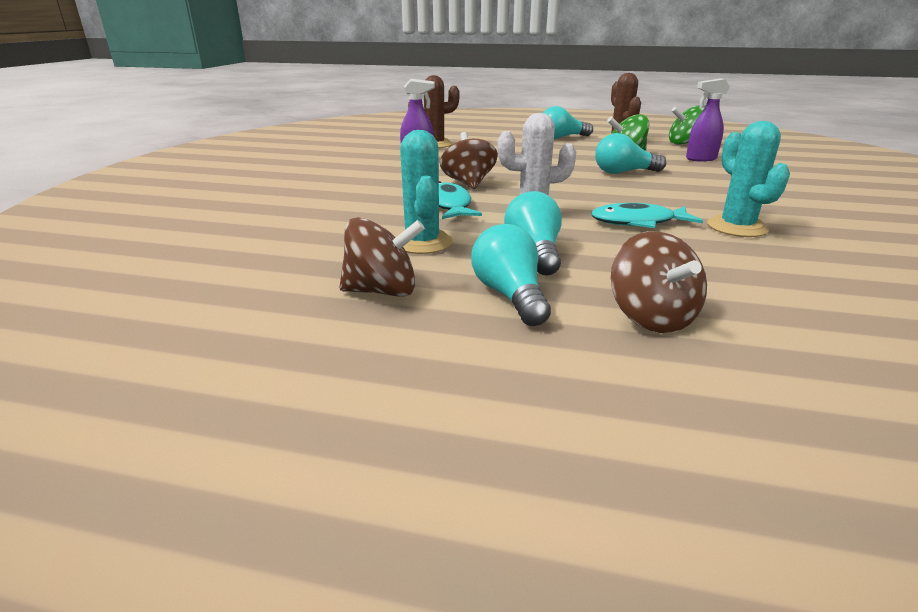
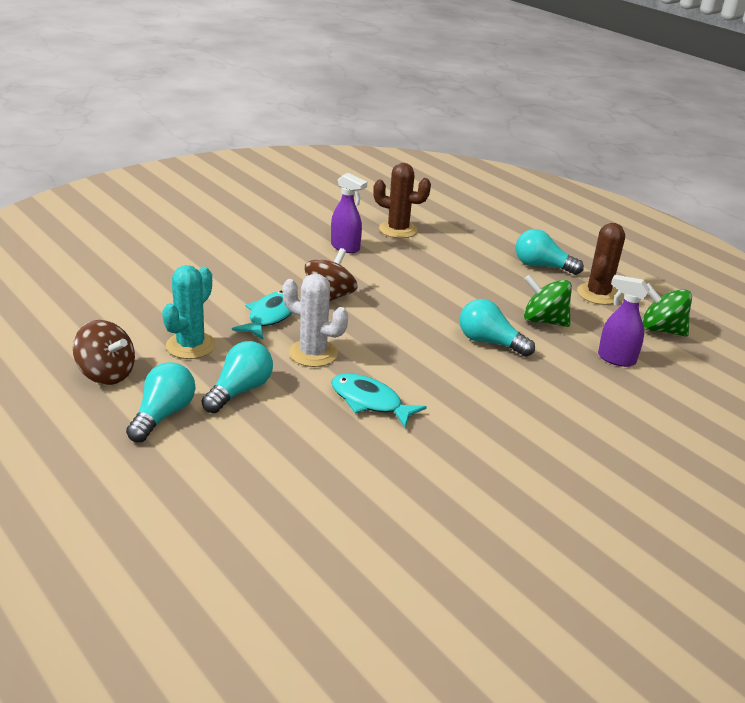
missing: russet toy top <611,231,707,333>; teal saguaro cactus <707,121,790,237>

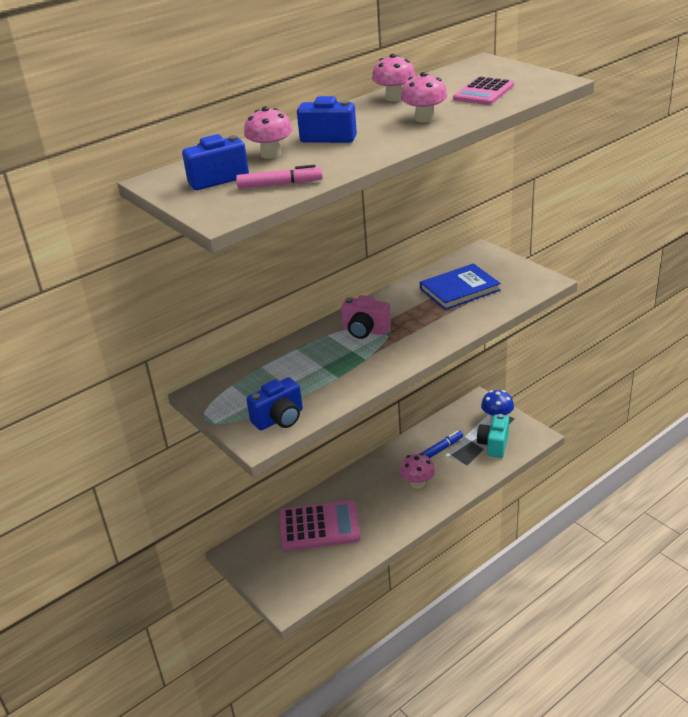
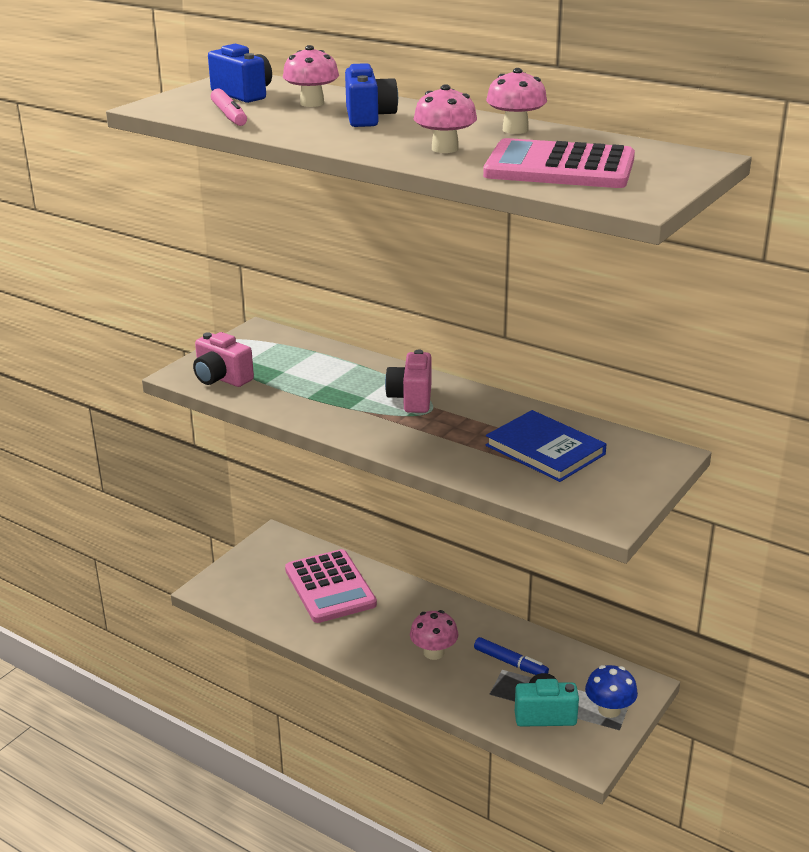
colour: cobalt compact camera <246,377,303,430> to rose-pink compact camera <193,332,254,387>
size: rose-pink adding machine <453,77,514,105> = <483,138,635,188> x1.55

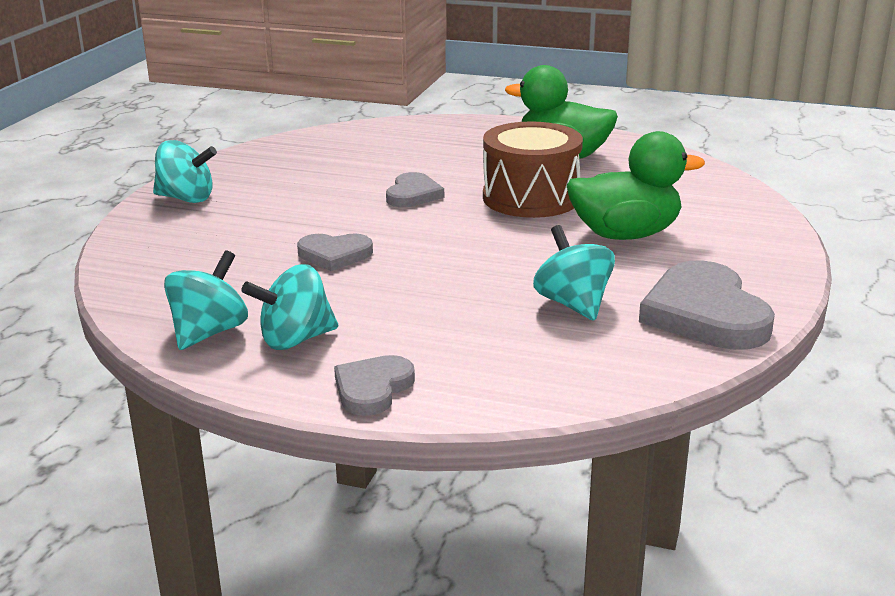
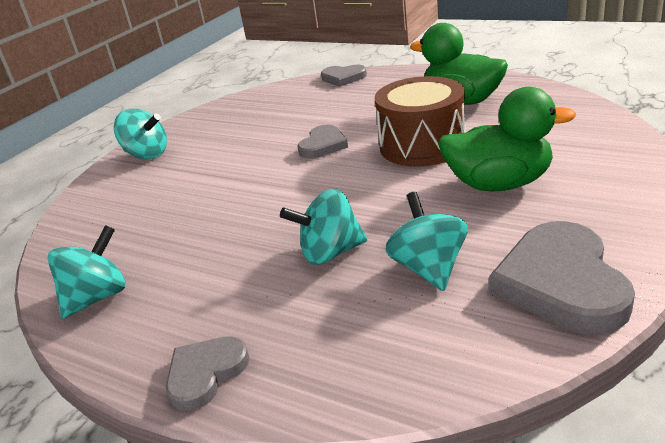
relocated: teal toy top <241,264,338,350> to <280,188,367,265>; gray heart shape <297,233,373,271> to <321,65,367,87>

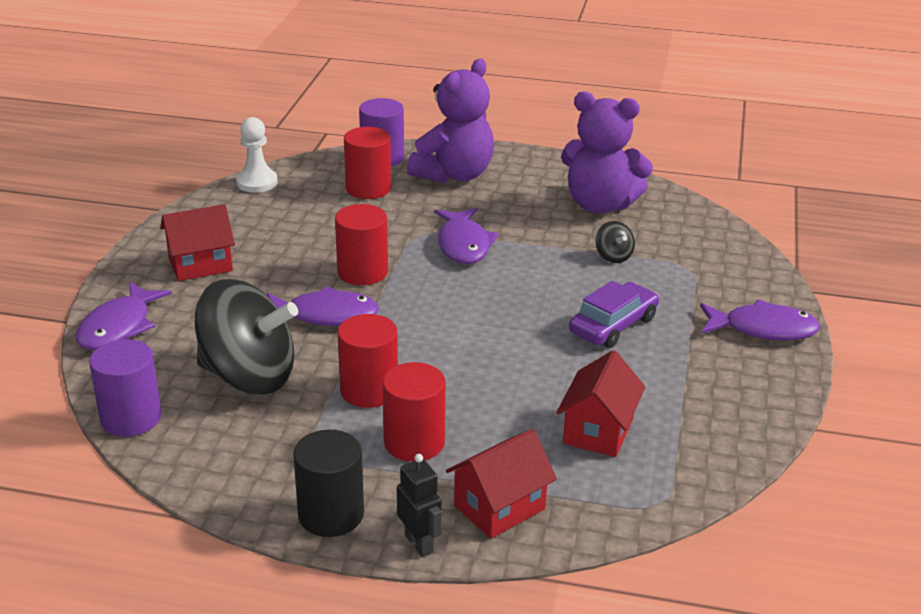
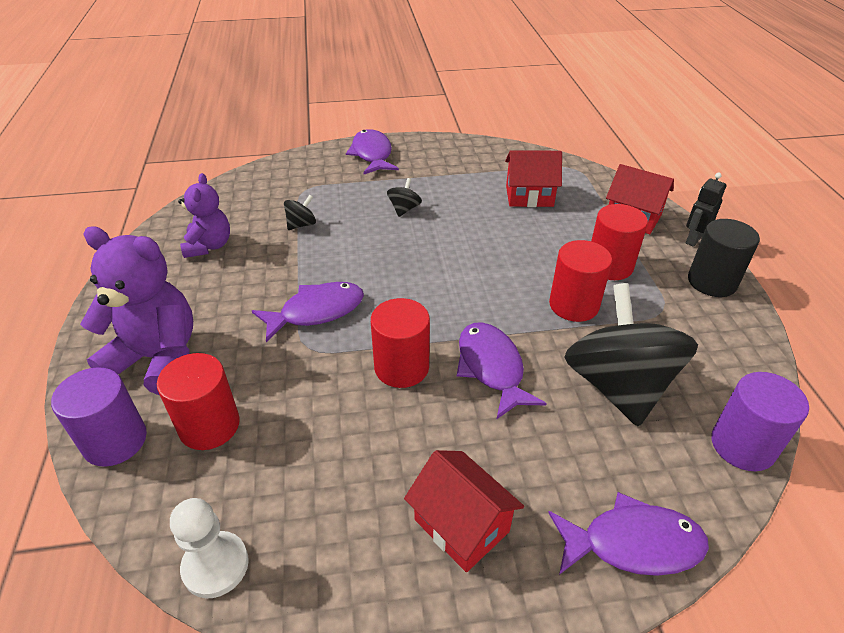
exchanged: royal purple car <569,281,659,348> to jet-black toy top <387,178,422,217>
size: royal purple teddy <561,91,653,214> = <178,173,230,258> x0.62

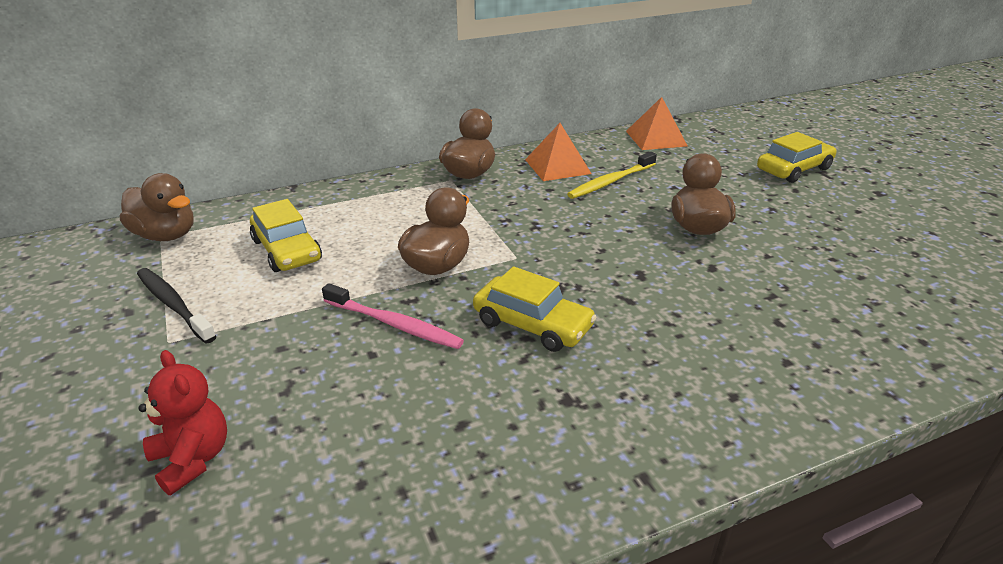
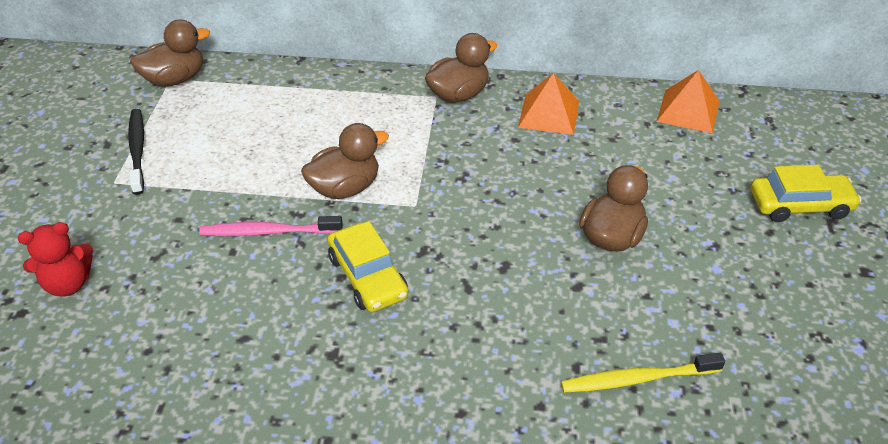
missing: bright yellow car <250,199,322,272>
relocated: bright yellow dental brush <567,152,657,199> to <561,353,725,393>
spun: red teddy <138,350,227,495> = <18,222,93,297> 75 degrees clockwise; russet duck <120,173,194,241> = <130,19,210,86> 90 degrees counterclockwise; rose-pink dental brush <322,283,464,349> = <199,216,343,236> 120 degrees clockwise

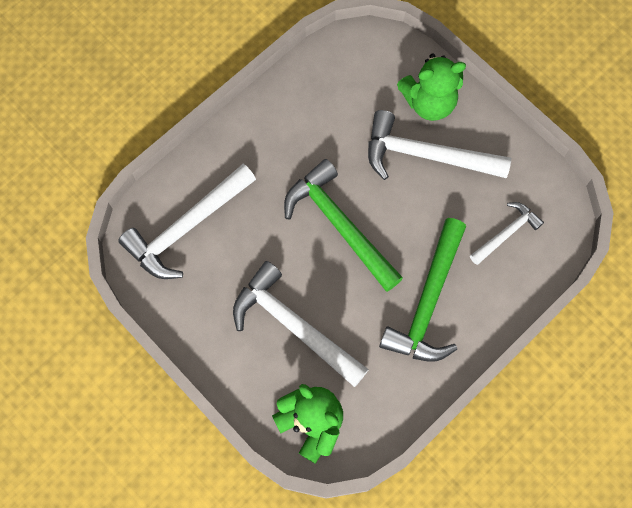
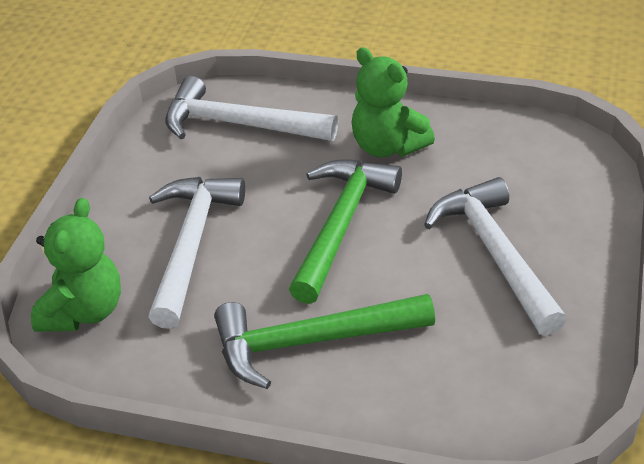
missing: pure white carpenter's hammer <470,202,544,265>
relocated: leaf-green teddy <397,53,466,121> to <352,47,435,157>

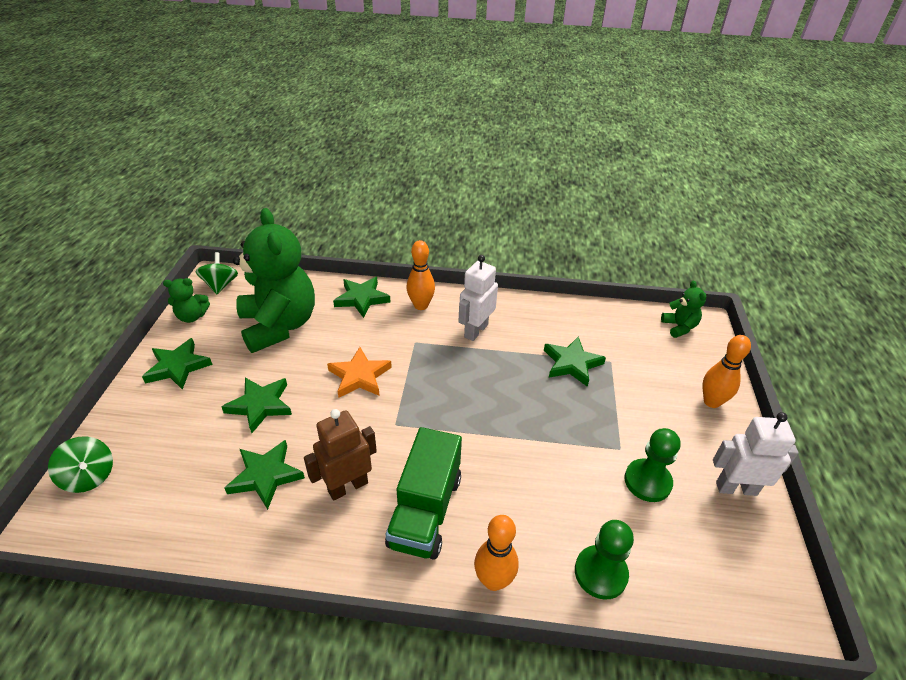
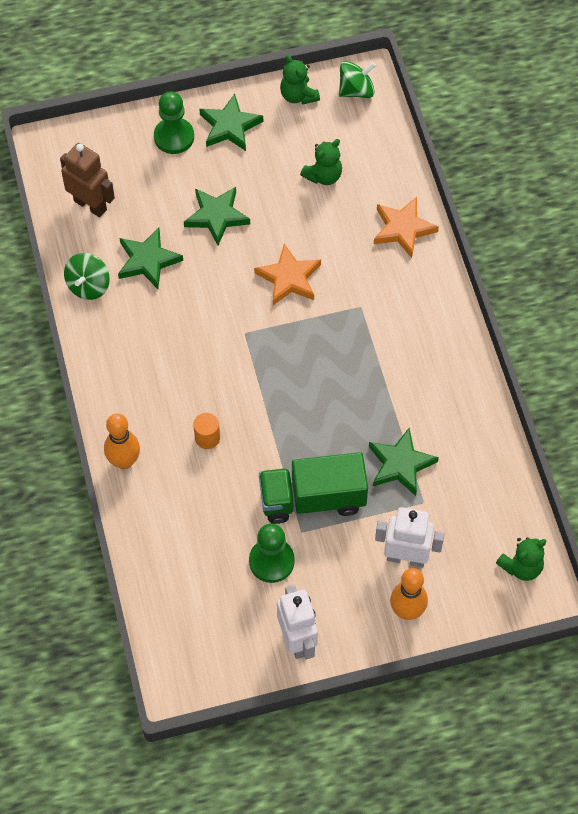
missing: orange-coloured skittle <406,240,435,310>
appeared: orange-coloured cylinder <193,413,220,449>
relocated: russet robot figure <304,409,377,501> to <60,143,115,217>; leaf-green toy top <48,436,113,493> to <64,253,110,300>; leaf-green chess pawn <575,520,634,600> to <154,91,194,154>; leaf-green toy truck <385,427,462,560> to <259,452,368,524>; pure white robot figure <458,255,498,341> to <375,507,445,567>
colour: leaf-green five-pointed star <333,277,390,318> to orange-coloured five-pointed star <374,197,439,258>
size: leaf-green teddy <233,208,315,353> = <300,139,342,185> x0.43

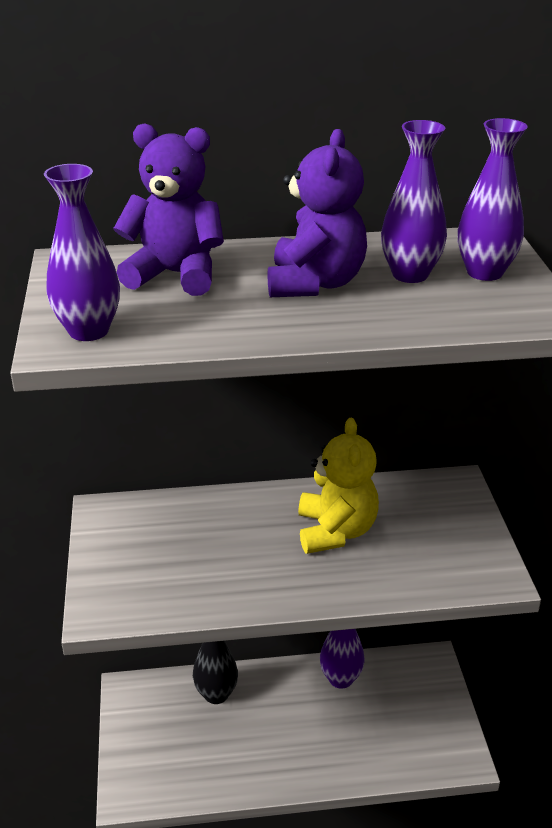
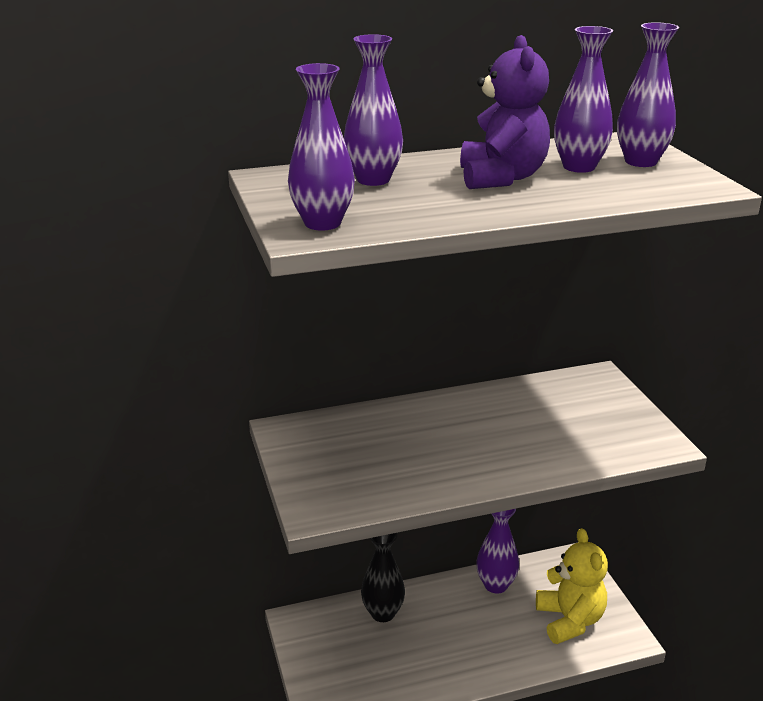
relocated: bright yellow teddy <298,418,379,554> to <536,528,608,644>
exchanged: royal purple teddy <113,123,224,296> to royal purple tall vase <344,34,403,186>

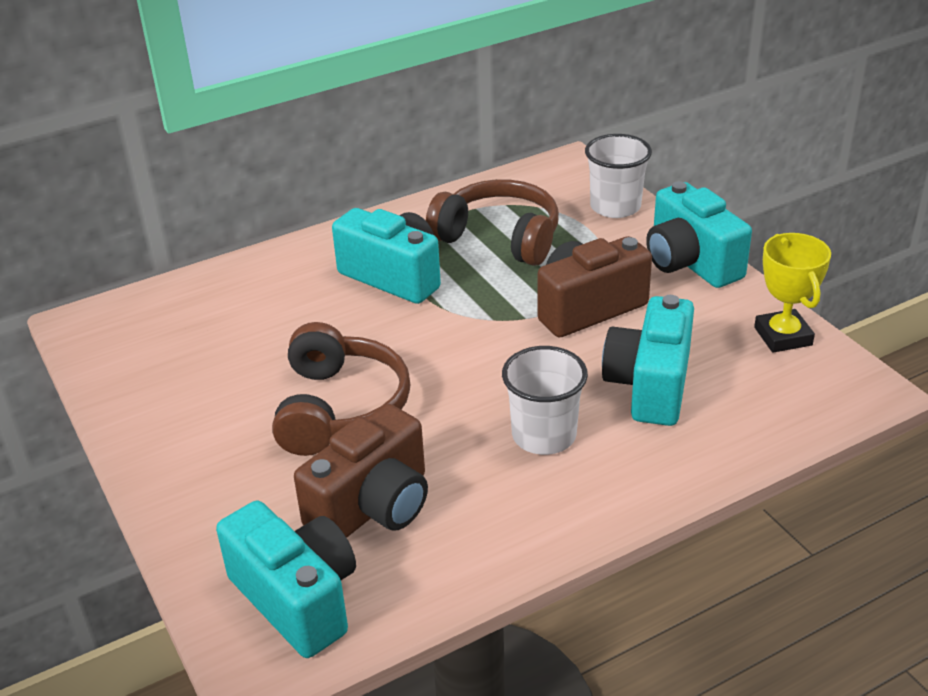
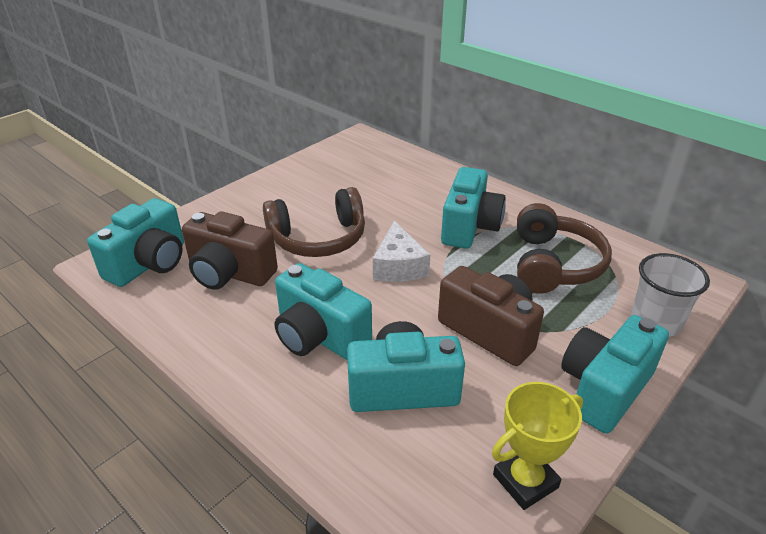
appeared: pure white cheese <373,221,430,282>
exchanged: pure white tumbler <502,346,588,455> to teal compact camera <275,263,372,360>

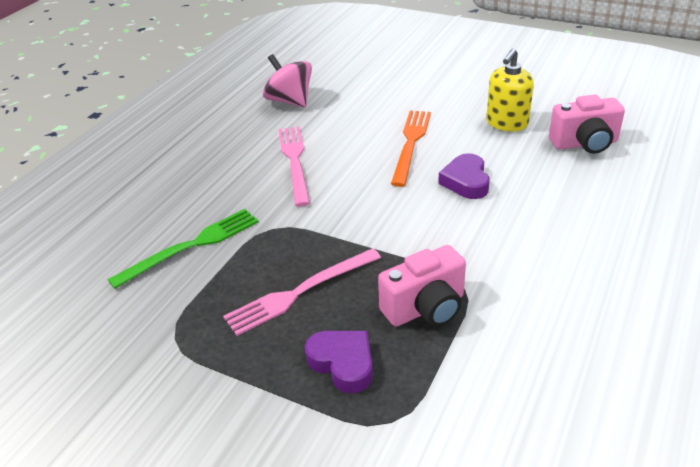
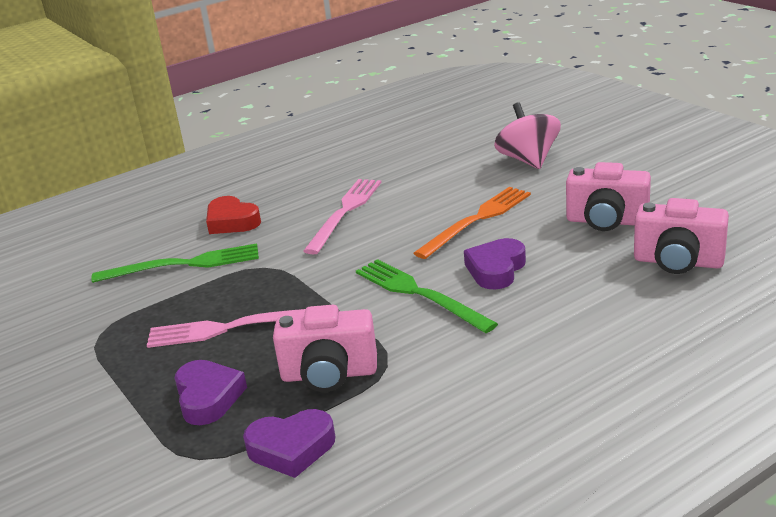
appeared: red heart shape <206,196,261,234>; royal purple heart shape <243,409,336,478>; leaf-green table fork <356,259,498,333>
relocated: rose-pink toy top <263,54,312,107> to <494,102,561,169>
exchanged: bright yellow soap pump <487,48,534,132> to rose-pink compact camera <566,162,651,231>

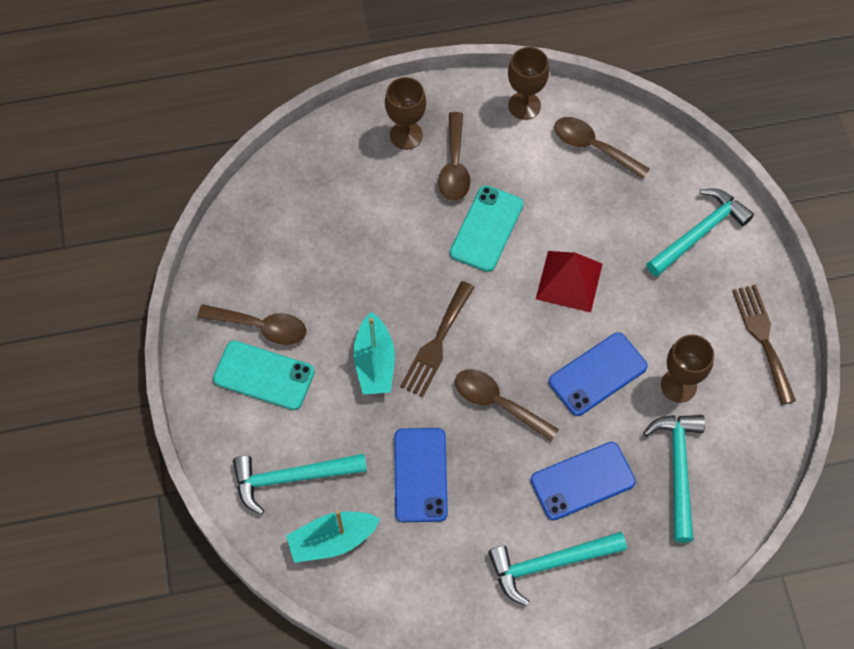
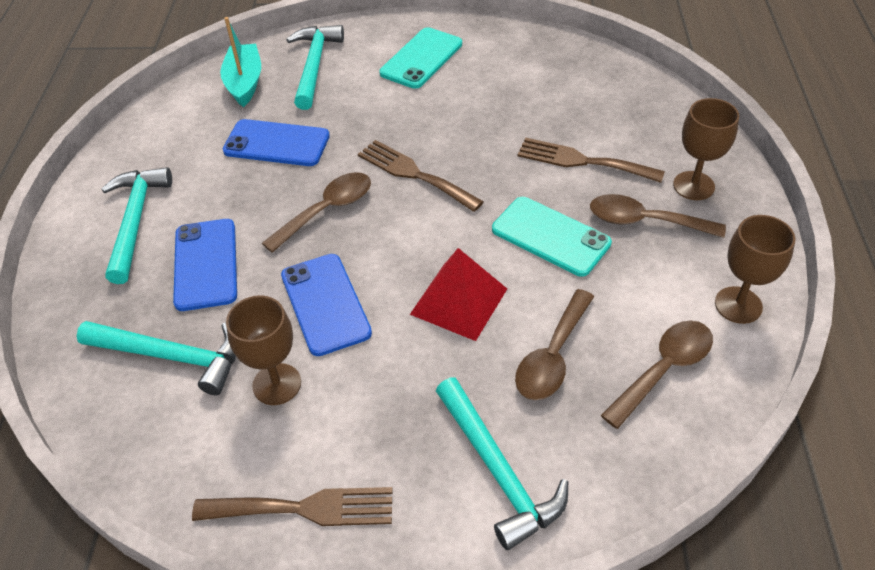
missing: teal boat <353,312,395,394>
appeared: russet table fork <517,137,665,183>
relocated: russet spoon <198,304,307,345> to <515,289,594,400>

